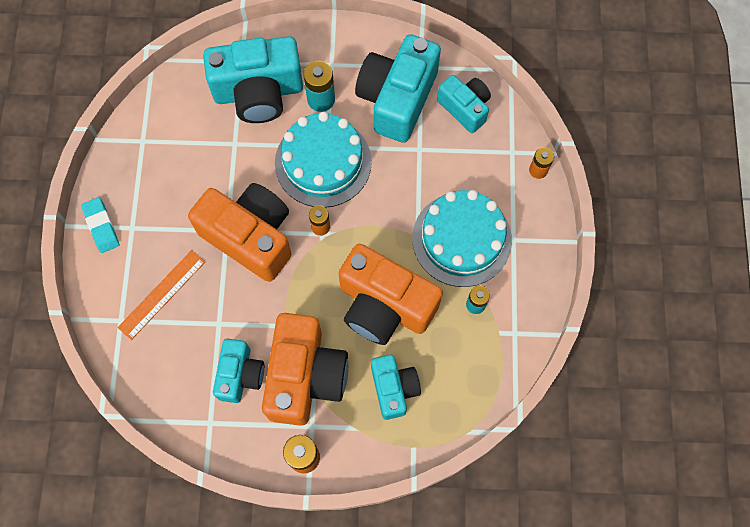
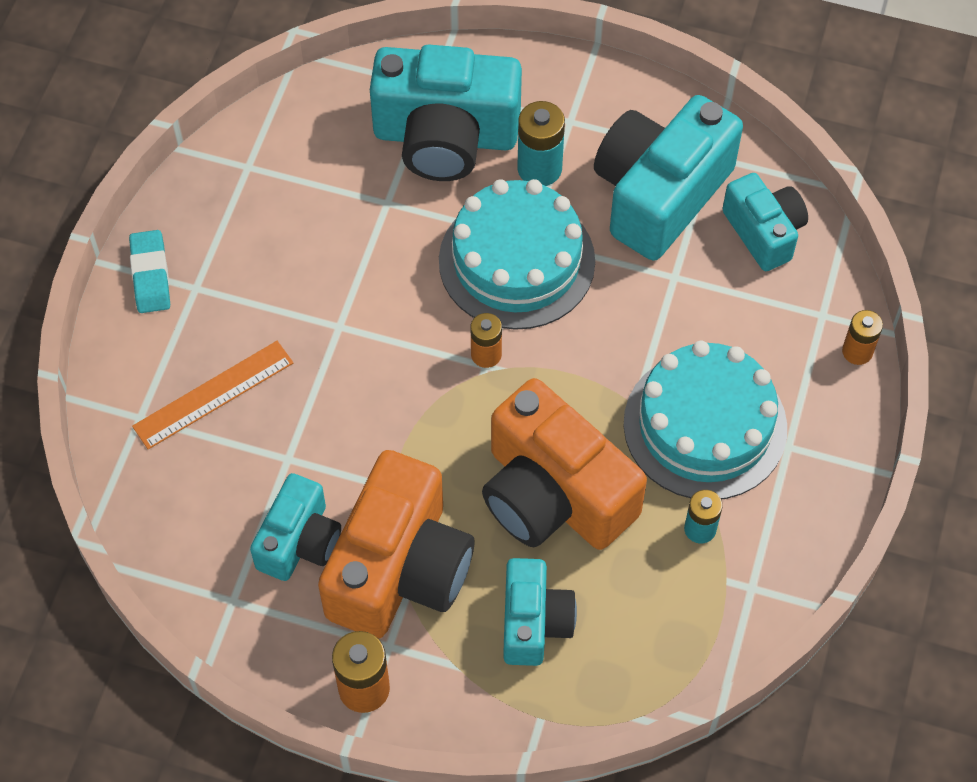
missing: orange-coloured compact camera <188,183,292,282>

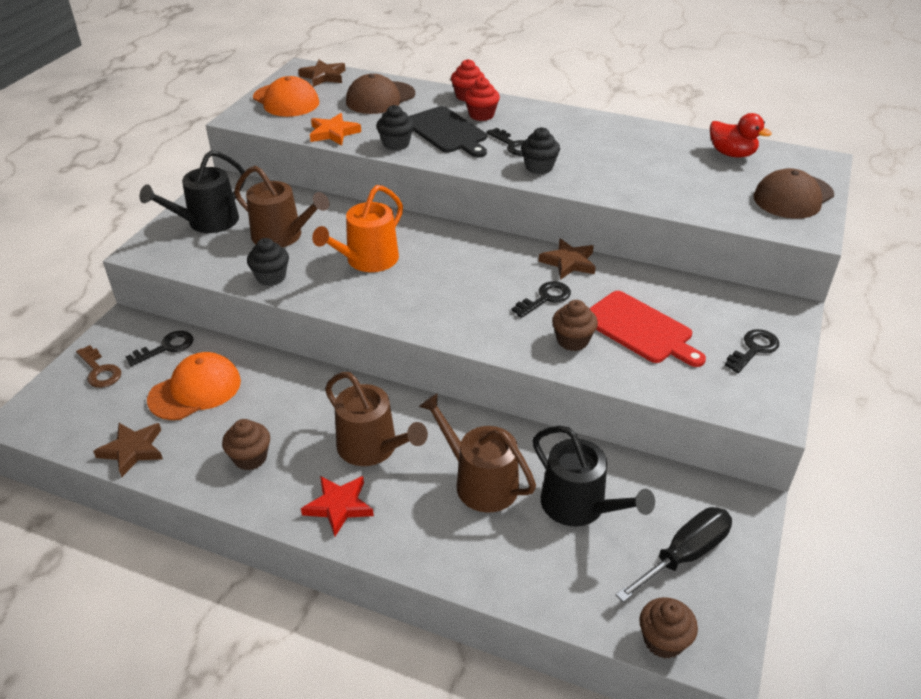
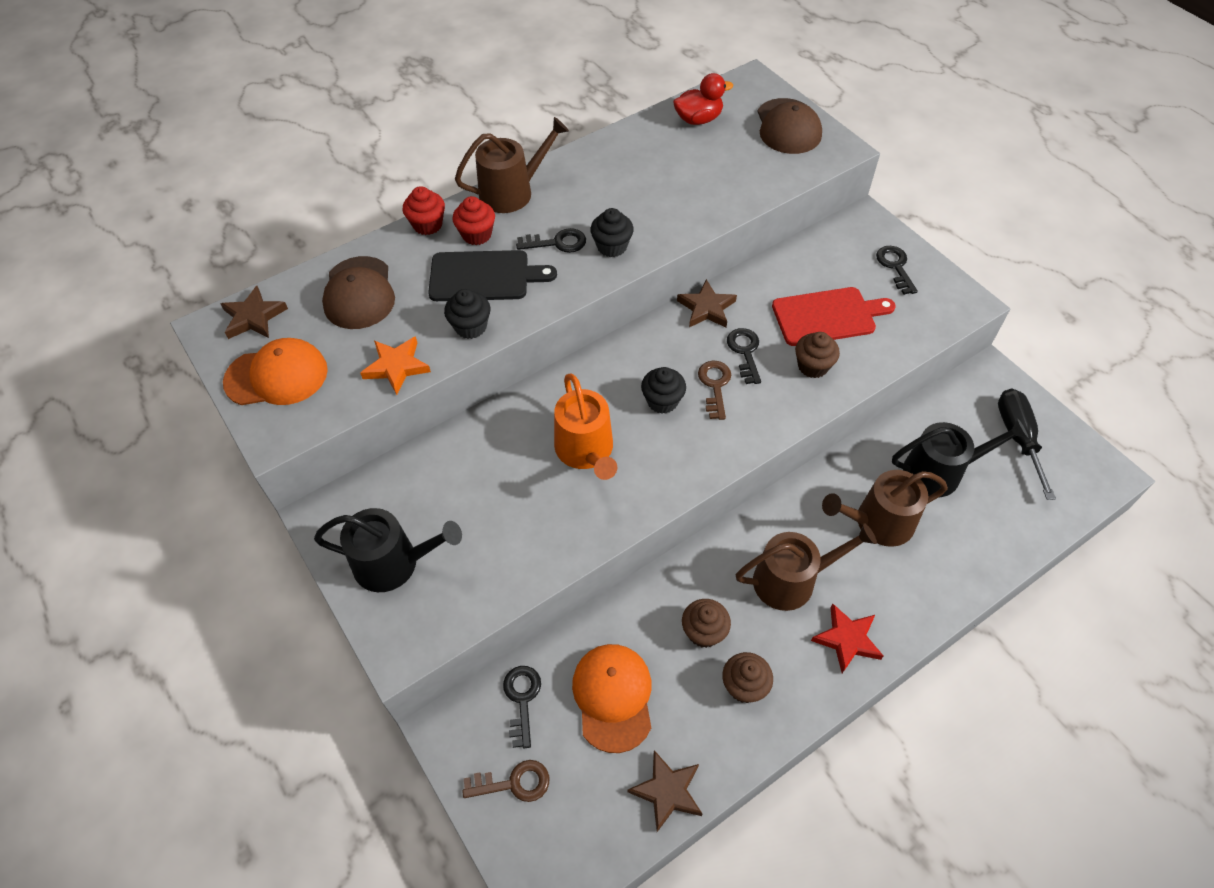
appeared: russet key <698,361,731,420>
relocated: russet watering pot <234,166,329,247> to <455,117,569,213>; jet-black fairy cake <247,238,289,286> to <641,367,686,414>; russet fairy cake <639,597,698,659> to <682,599,731,648>
spun: jet-black watering pot <139,150,246,233> = <314,508,462,592> 75 degrees counterclockwise

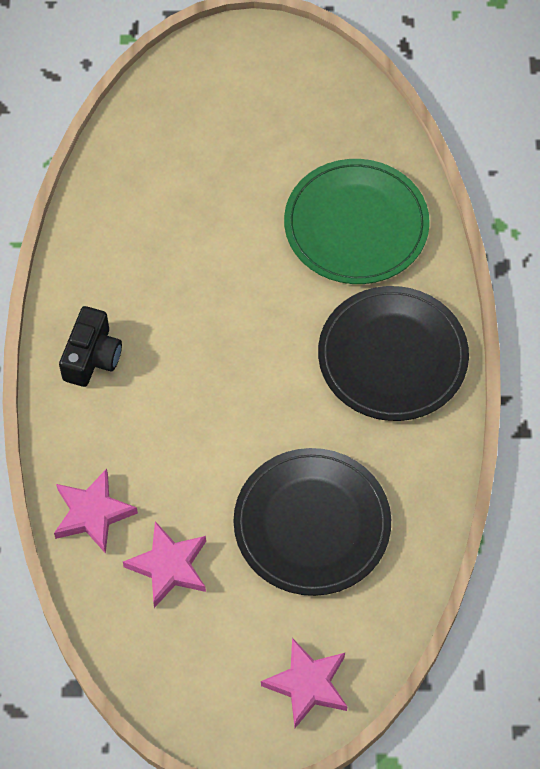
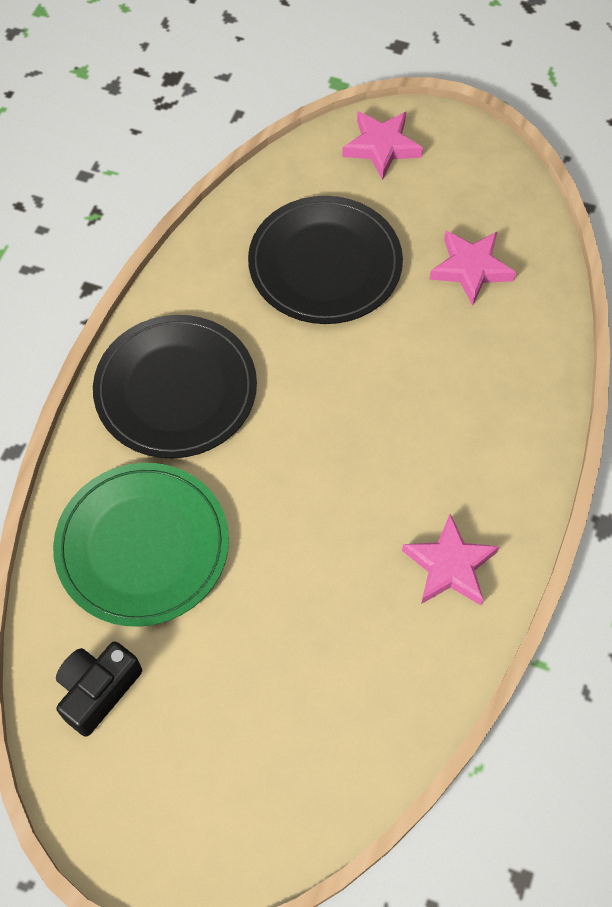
relocated: jet-black compact camera <59,306,122,387> to <56,641,142,737>; rose-pink five-pointed star <54,469,138,554> to <402,514,499,605>

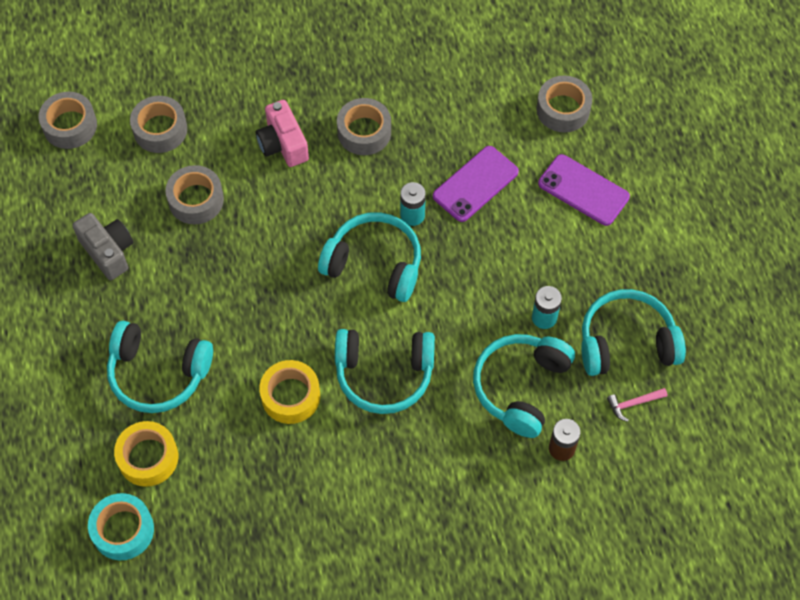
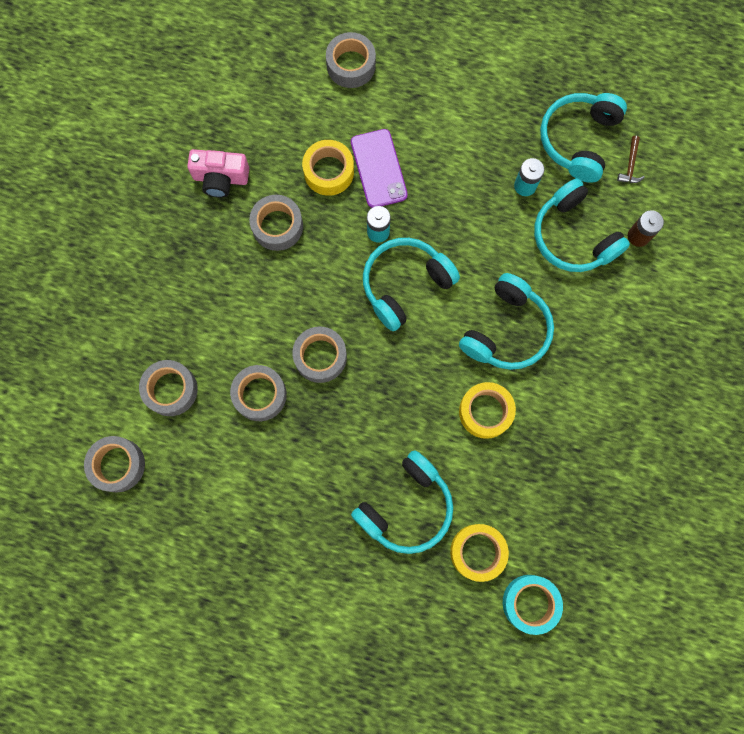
missing: gray compact camera <72,213,133,280>; royal purple phone <538,154,630,226>
appeared: gray sticky tape <292,327,347,383>; bright yellow sticky tape <302,140,354,196>
relocated: rose-pink compact camera <256,100,309,167> to <187,149,249,198>
colour: rose-pink carpenter's hammer <607,388,668,422> to russet carpenter's hammer <617,136,645,183>

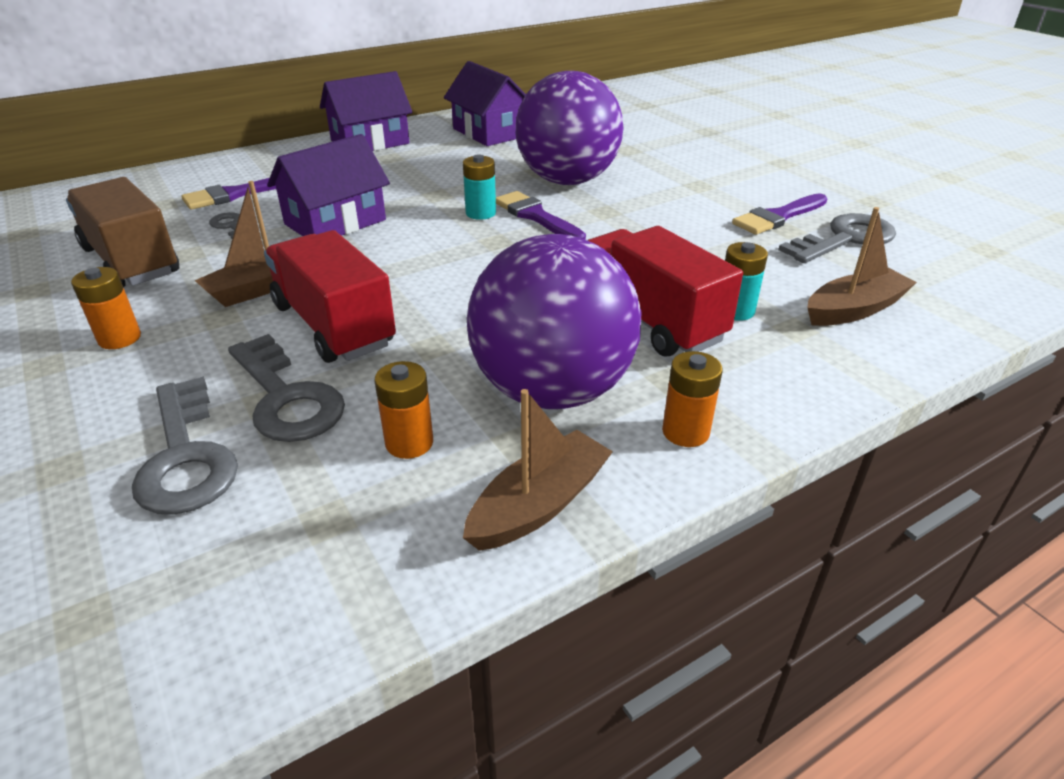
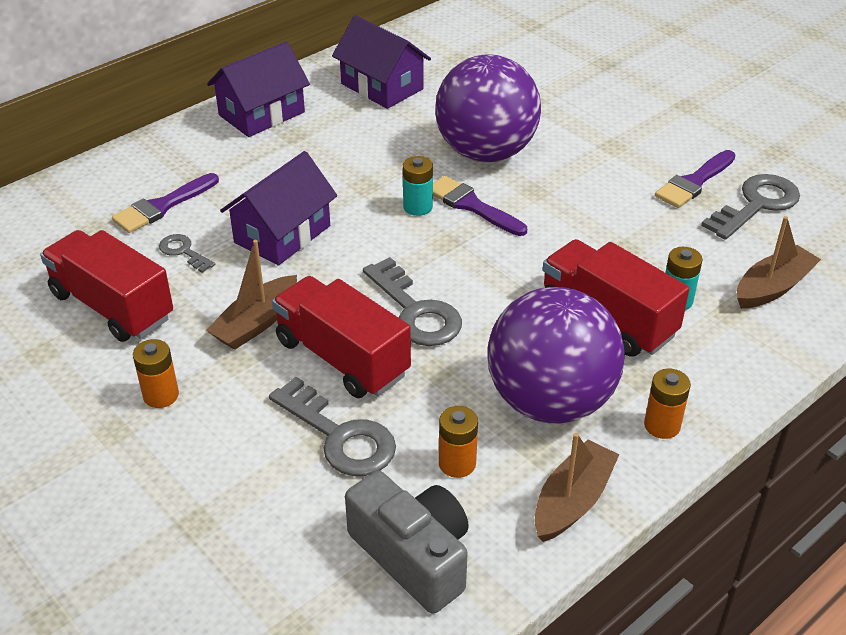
appeared: gray compact camera <345,471,469,614>
relocated: gray key <132,377,238,515> to <363,257,462,346>
colour: russet toy truck <66,177,179,287> to red toy truck <40,230,173,342>

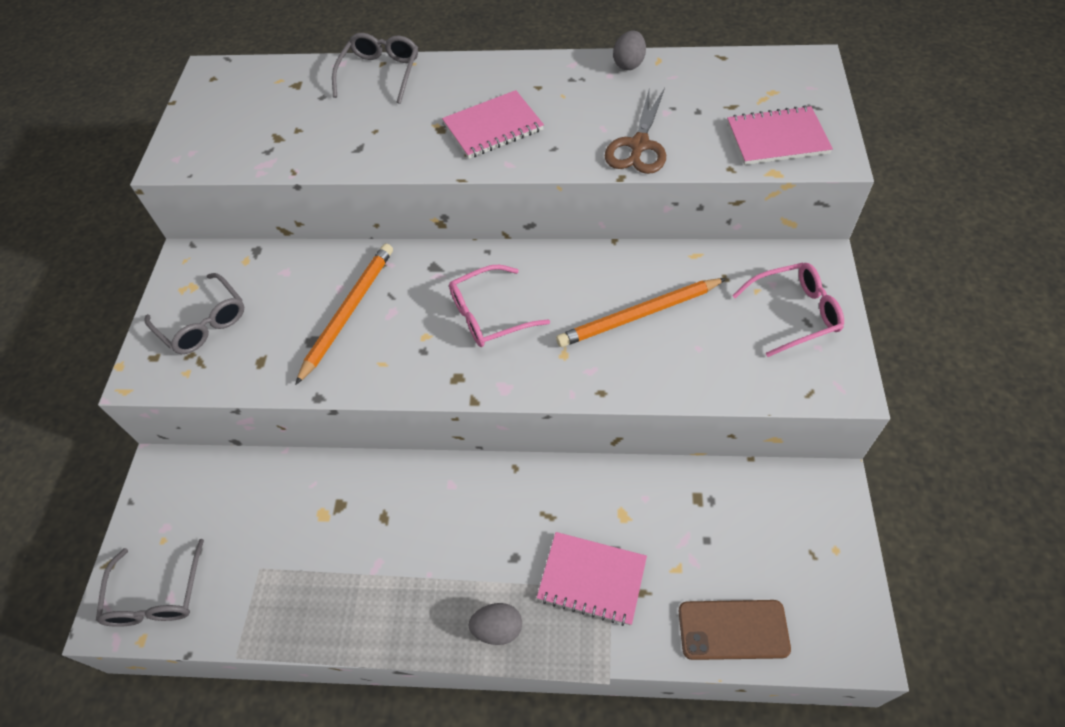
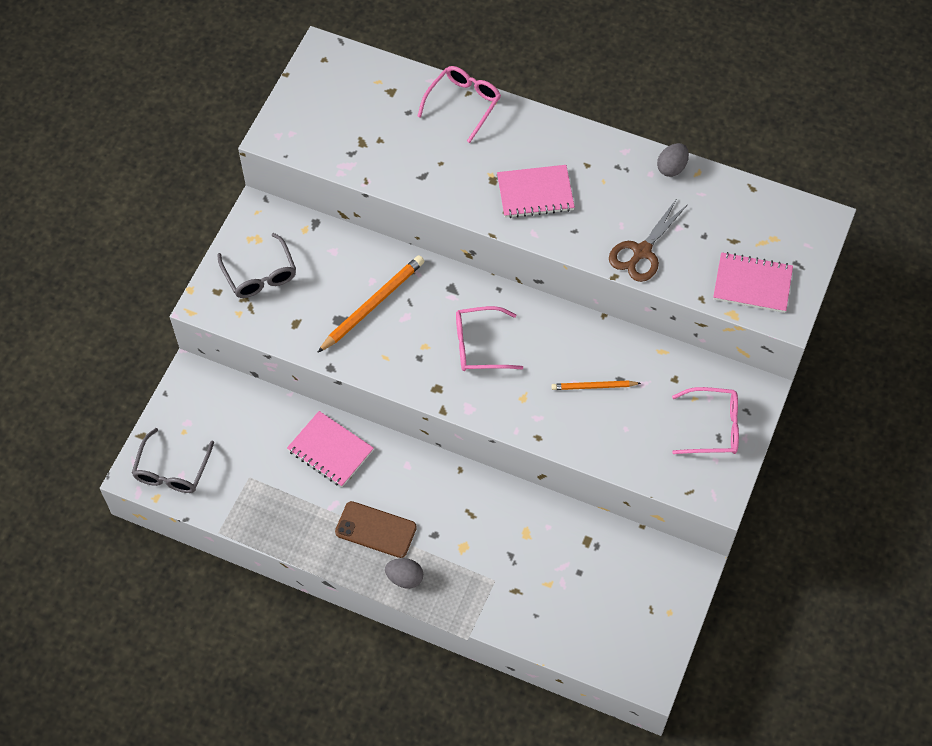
relocated: rose-pink notepad <537,532,647,626> to <287,411,374,487>; russet phone <679,600,791,660> to <335,501,417,558>
colour: gray glasses <332,33,418,104> to rose-pink glasses <417,66,501,143>
size: orange-coloured lead pencil <556,278,727,347> = <551,381,641,390> x0.59

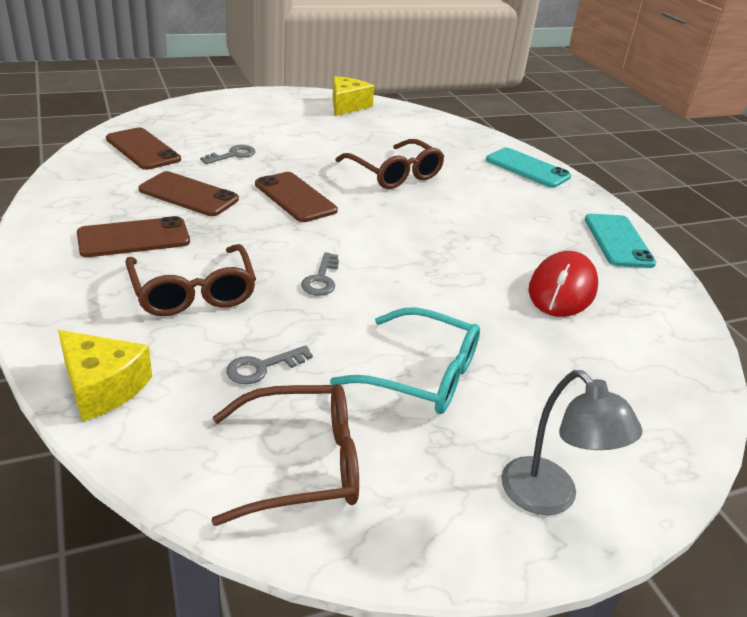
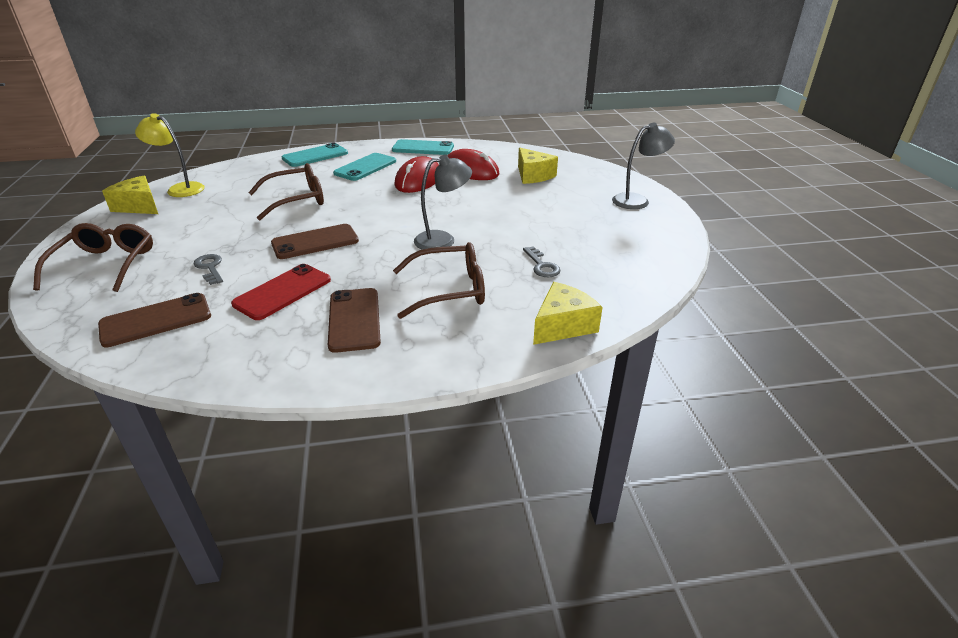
missing: teal glasses <330,307,480,414>
appeared: bright yellow desk lamp <135,113,205,197>; teal phone <333,153,396,181>; red PC mouse <394,156,439,193>; bright yellow cheese <518,148,558,184>
relocated: russet glasses <211,384,359,526> to <33,223,153,292>
exchanged: gray key <301,252,339,296> to gray desk lamp <414,154,472,250>
colour: russet phone <139,171,239,216> to red phone <231,264,331,320>

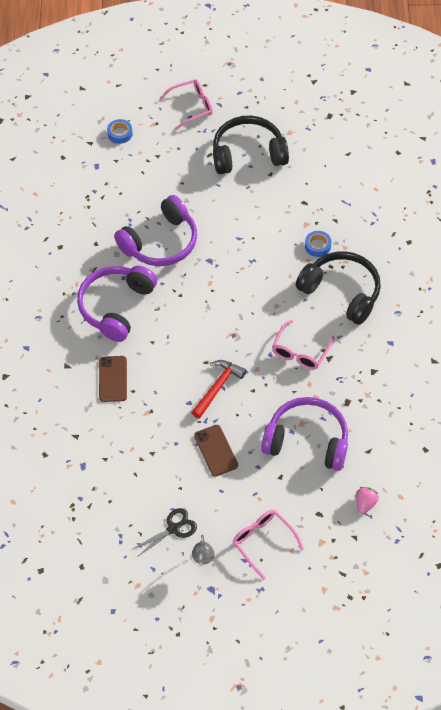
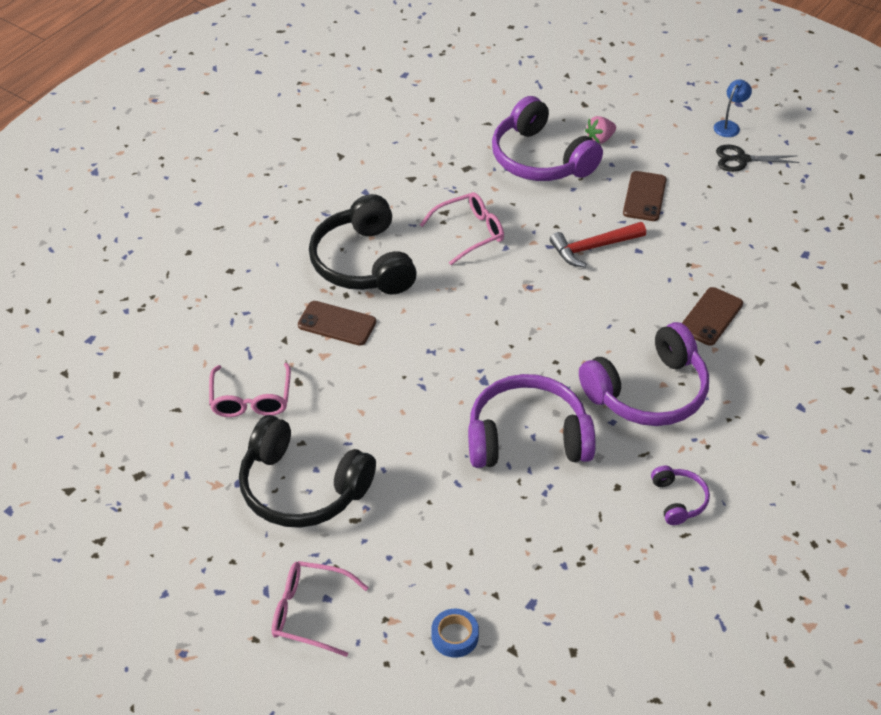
appeared: royal purple headset <651,466,710,525>
relocated: rose-pink glasses <233,510,304,580> to <209,363,291,417>; rose-pink strawberry <356,487,379,514> to <585,116,616,144>
exchanged: cobalt sticky tape <305,231,331,257> to russet phone <298,301,376,346>
colour: gray desk lamp <192,535,215,565> to cobalt desk lamp <714,79,752,137>

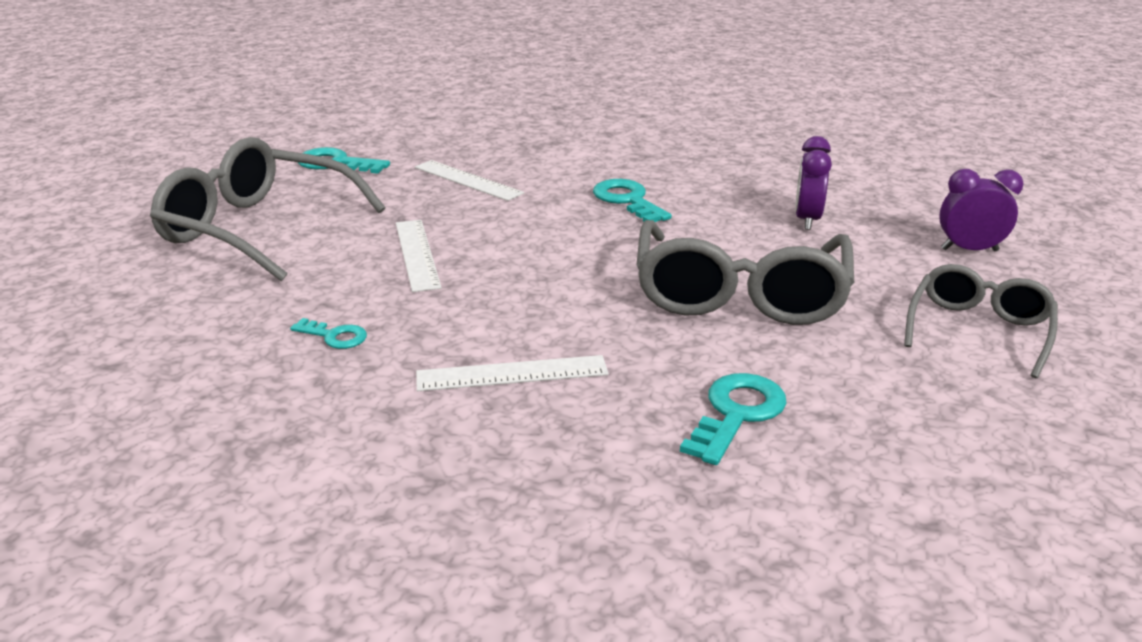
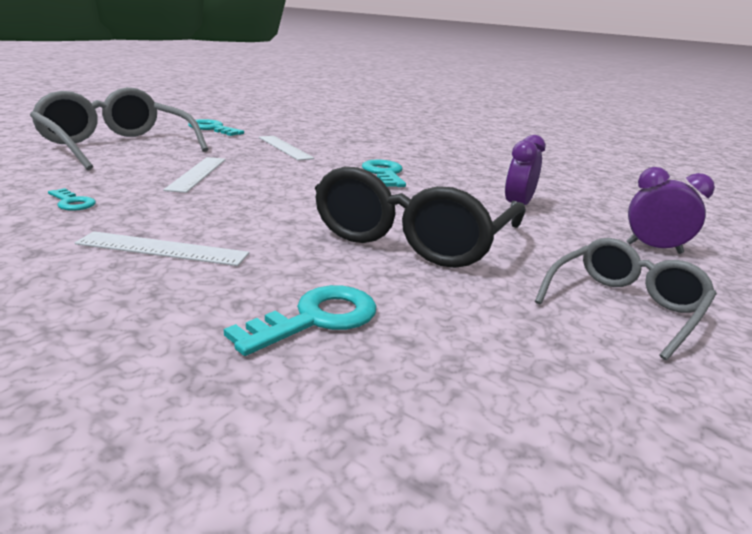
colour: gray glasses <636,220,854,325> to jet-black glasses <315,167,526,268>

